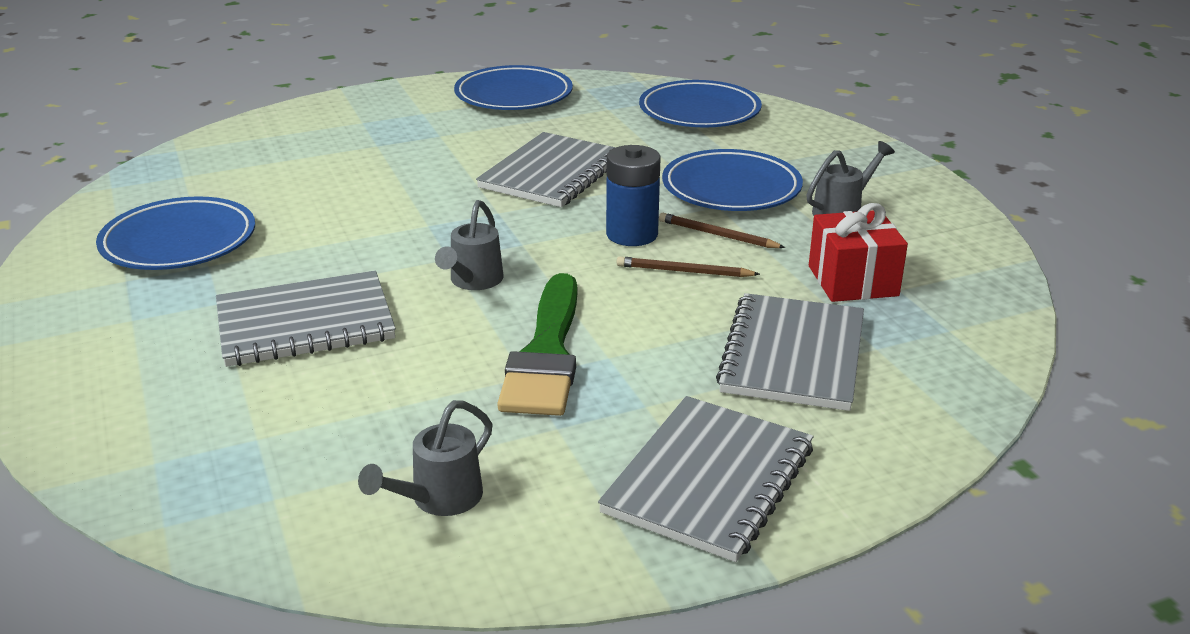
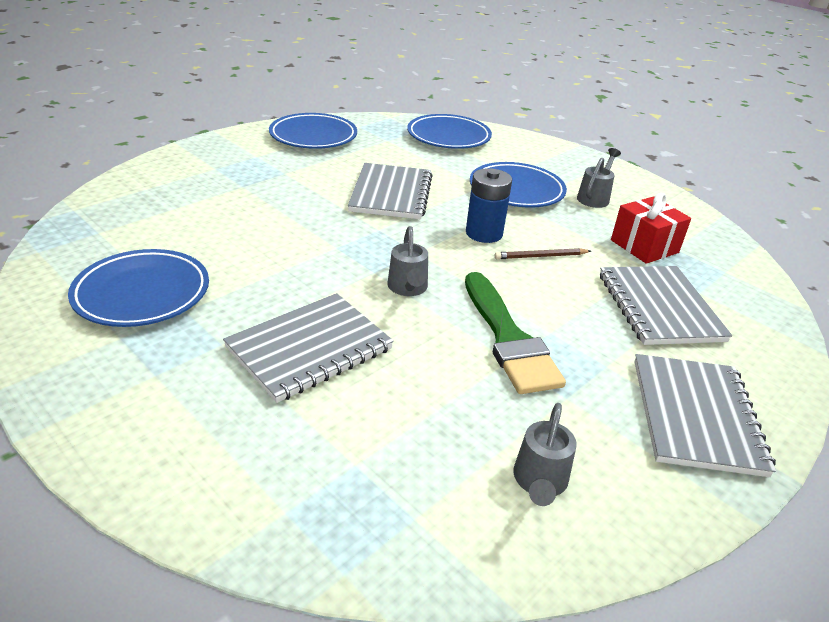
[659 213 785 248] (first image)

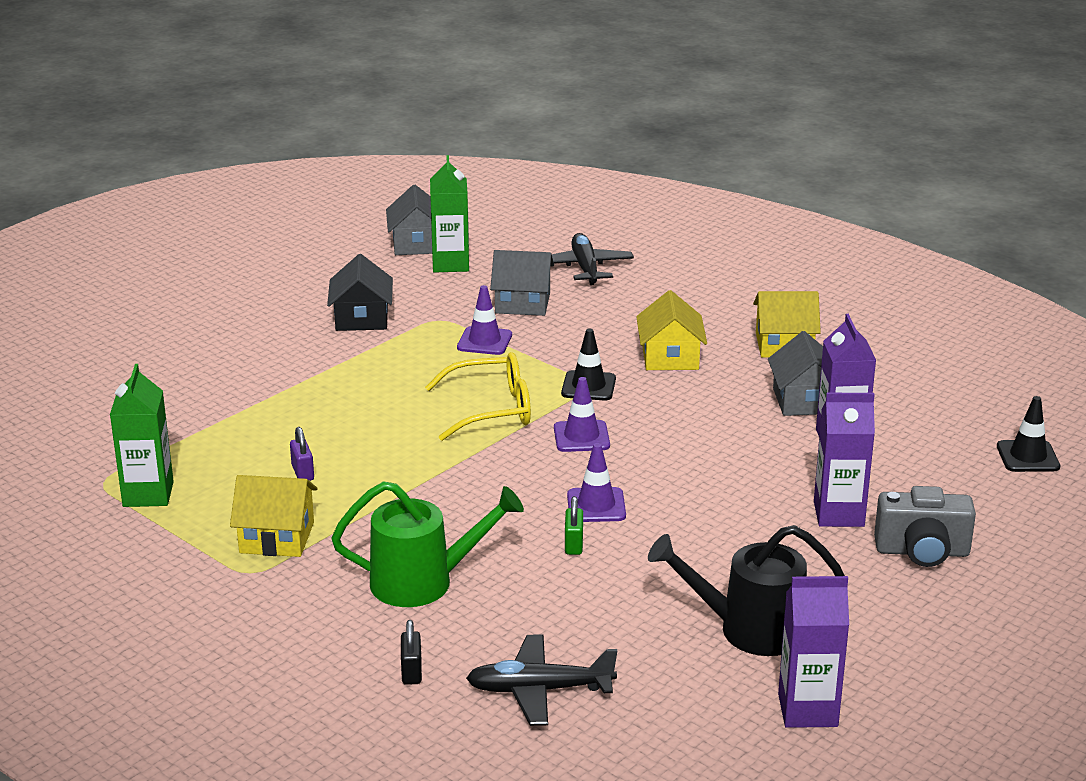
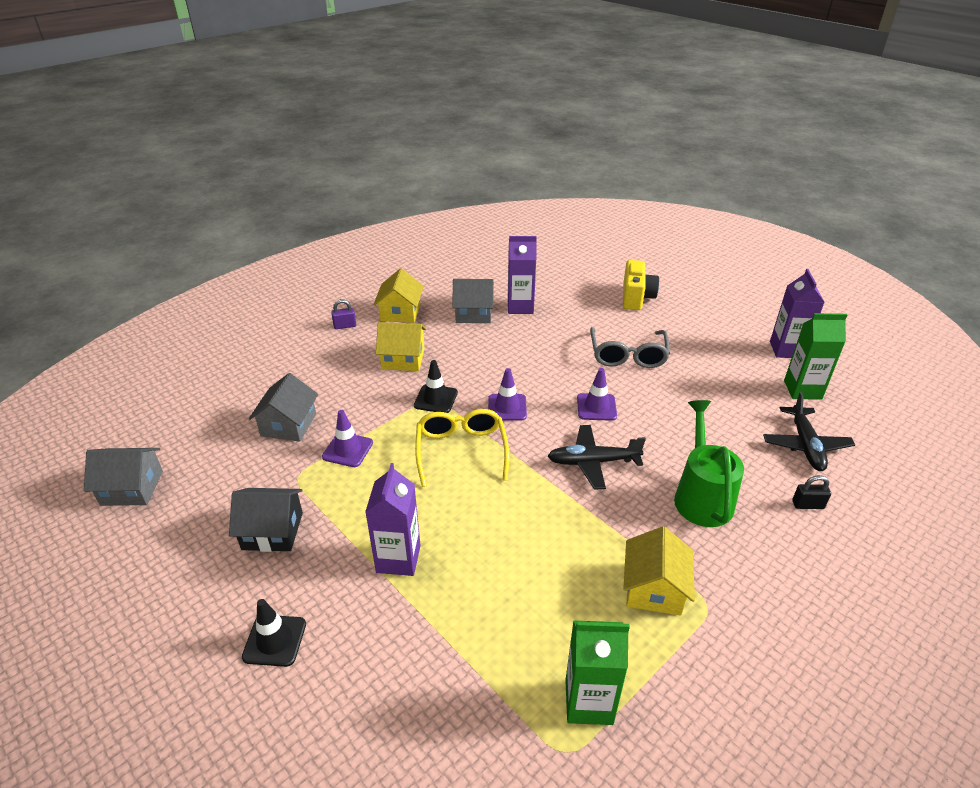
[784 313 847 400]
[548 425 646 490]
[365 463 421 576]
[242 599 306 667]
[331 299 356 329]
[623 260 659 310]
[565 496 583 555] (first image)
[648 525 845 656] (first image)
[590 327 670 368]

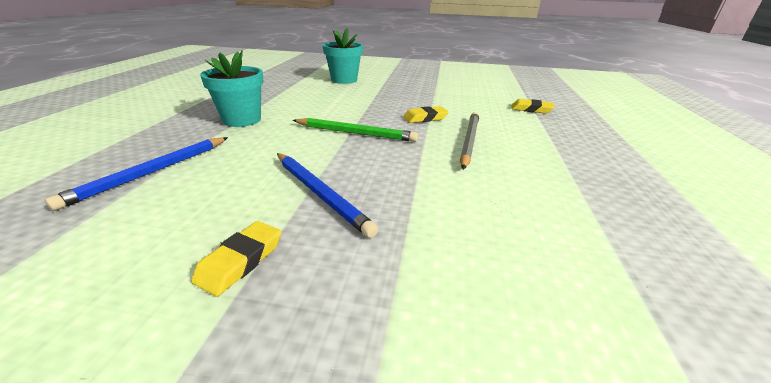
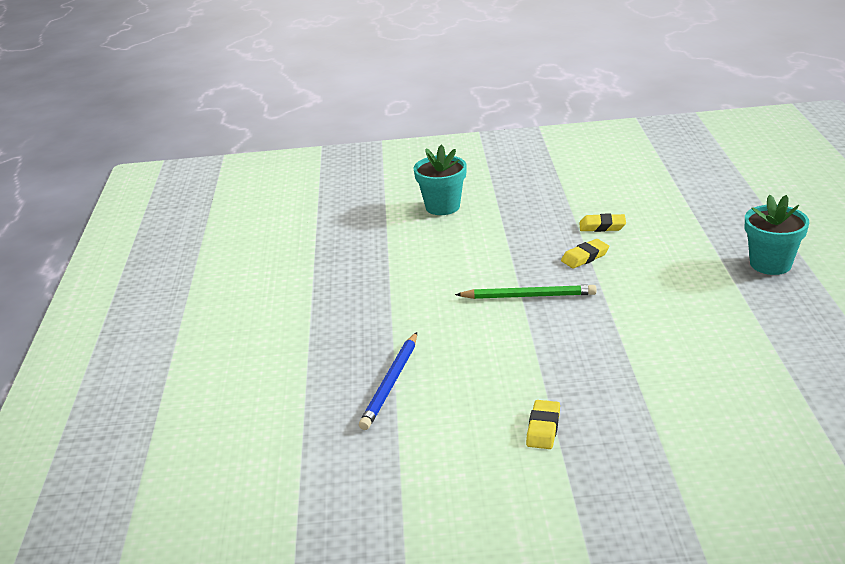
[745 195 809 275]
[579 214 626 232]
[460 112 479 170] (first image)
[277 153 378 238] (first image)

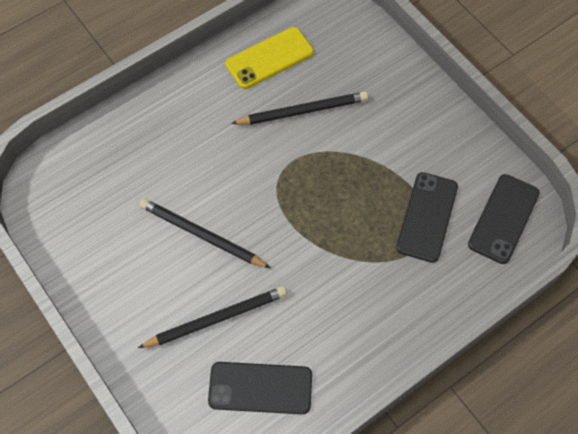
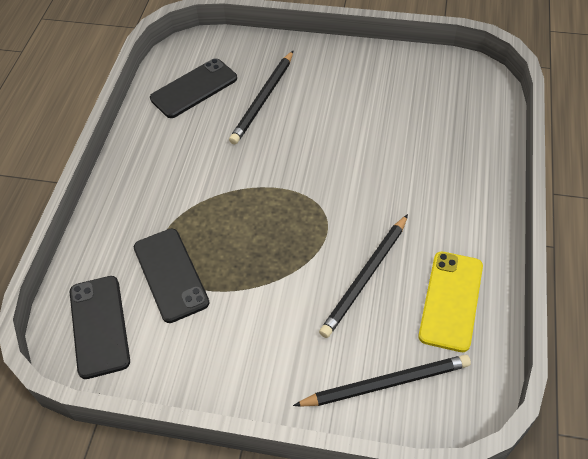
[293 354 471 407]

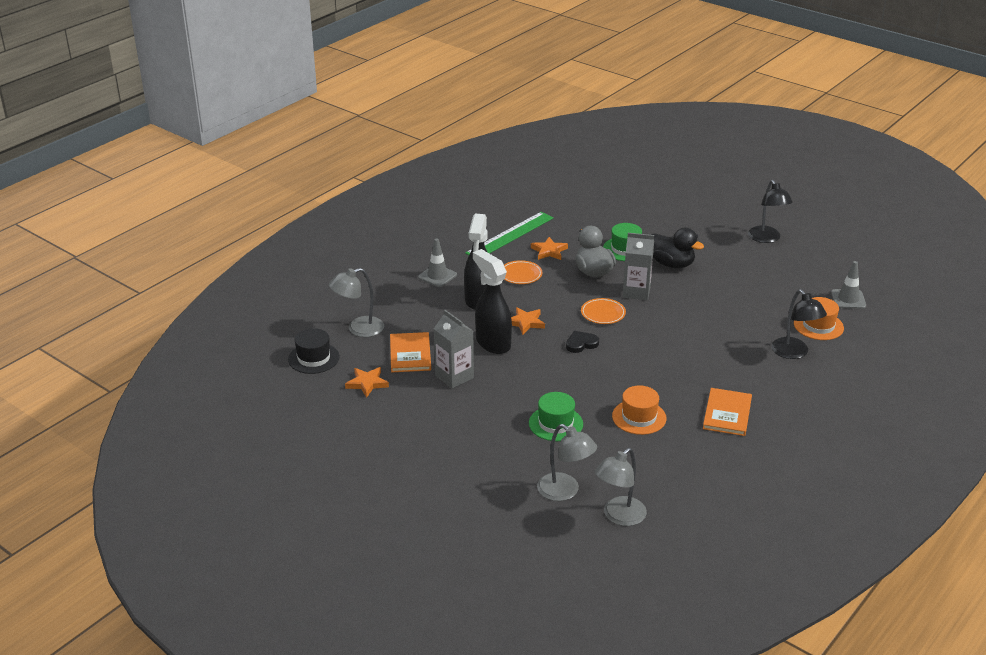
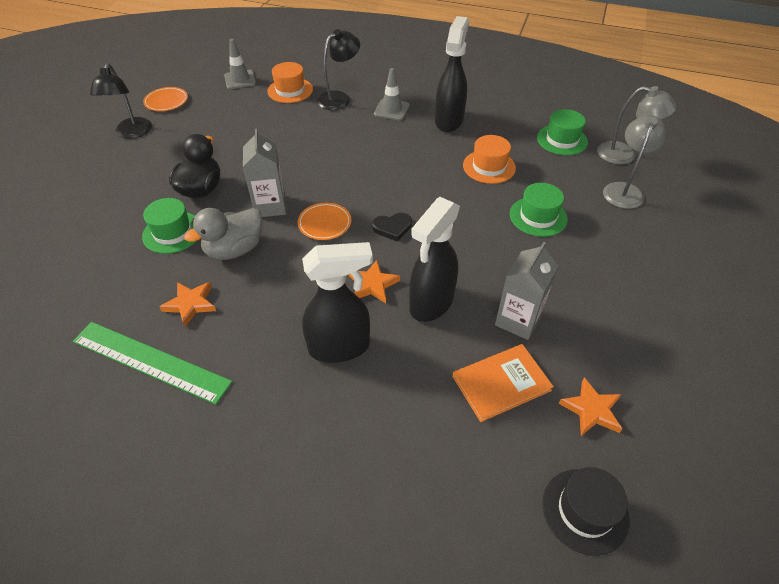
[90 63 152 139]
[374 68 410 120]
[143 87 188 111]
[329 268 384 337] (first image)
[372 213 412 242]
[435 16 469 132]
[537 109 588 155]

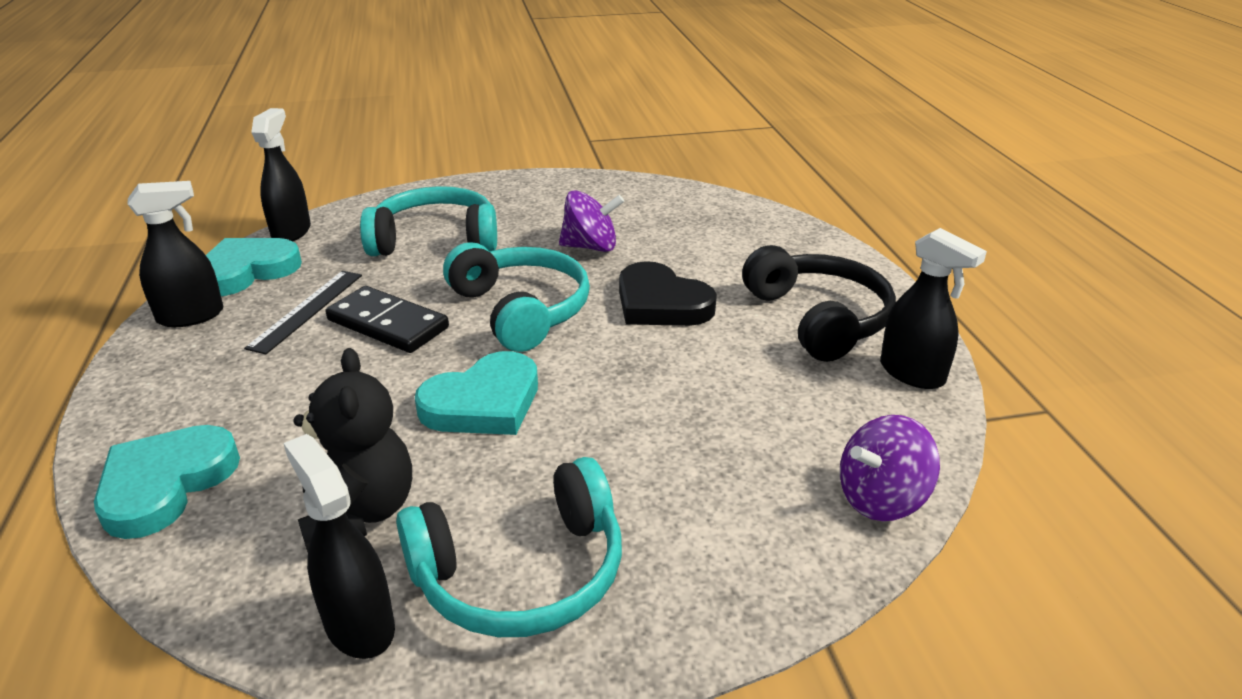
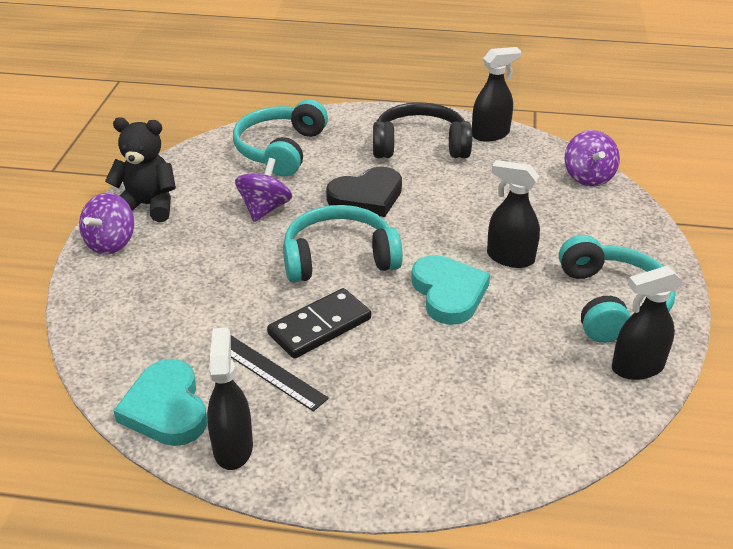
[487 160 540 268]
[233 99 328 177]
[105 118 176 222]
[94 425 240 539] (first image)
[79 193 134 255]

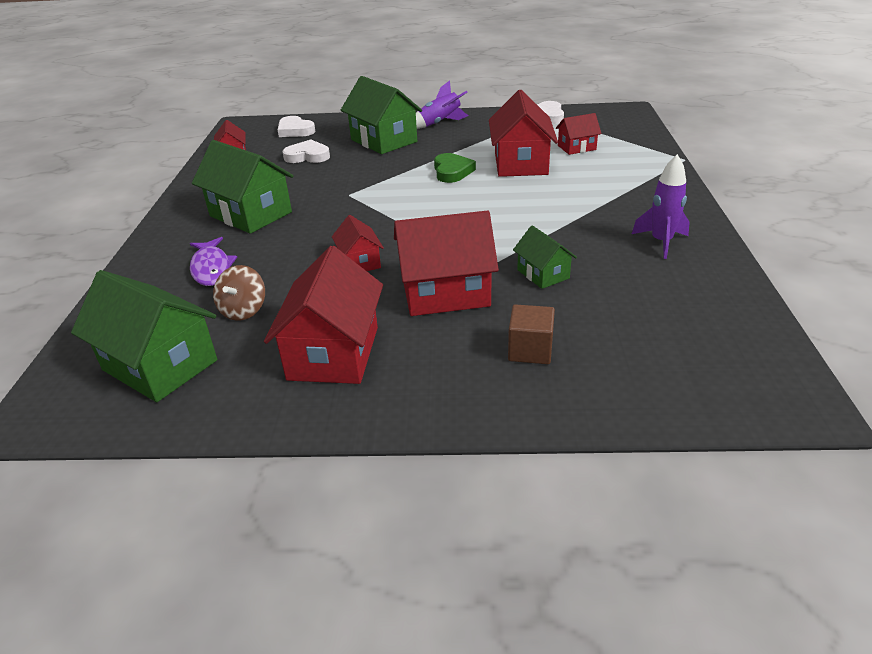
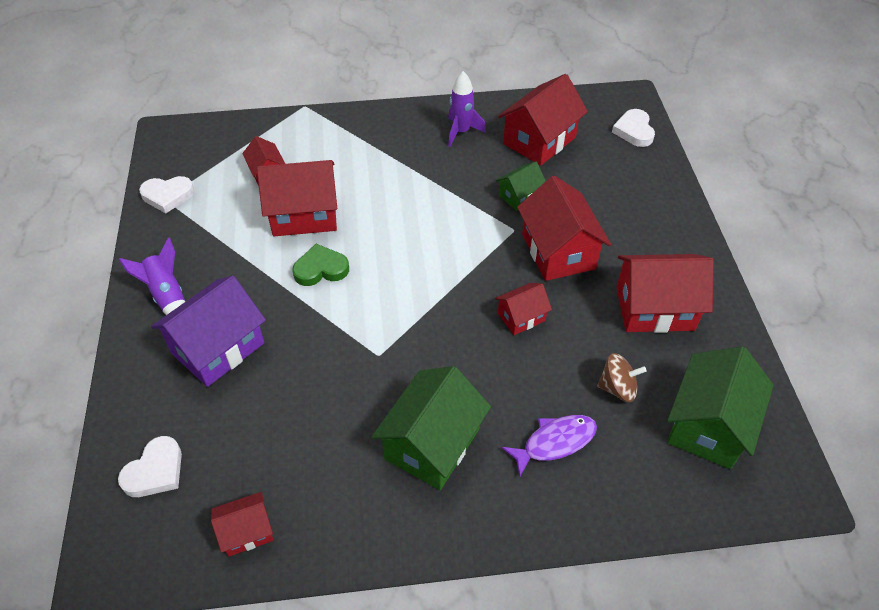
[151 276 266 387]
[612 109 655 147]
[508 304 555 364] (first image)
[498 74 588 166]

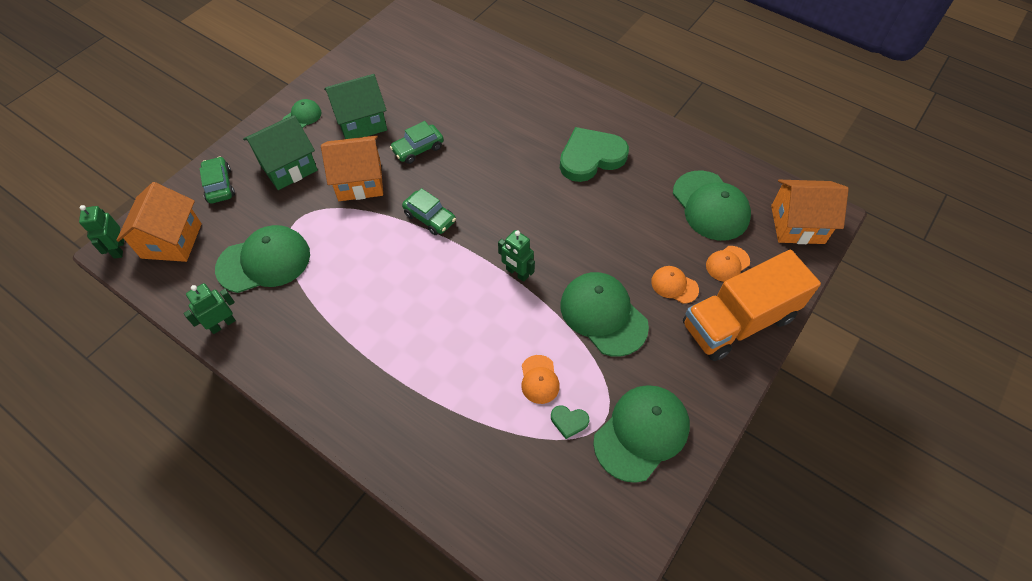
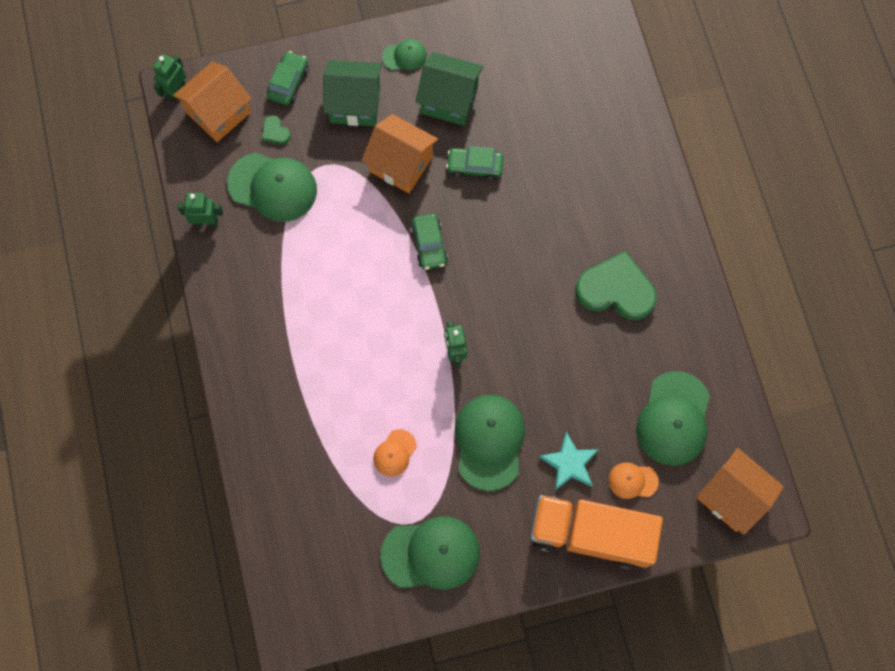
[539 432 599 490]
[262 115 291 144]

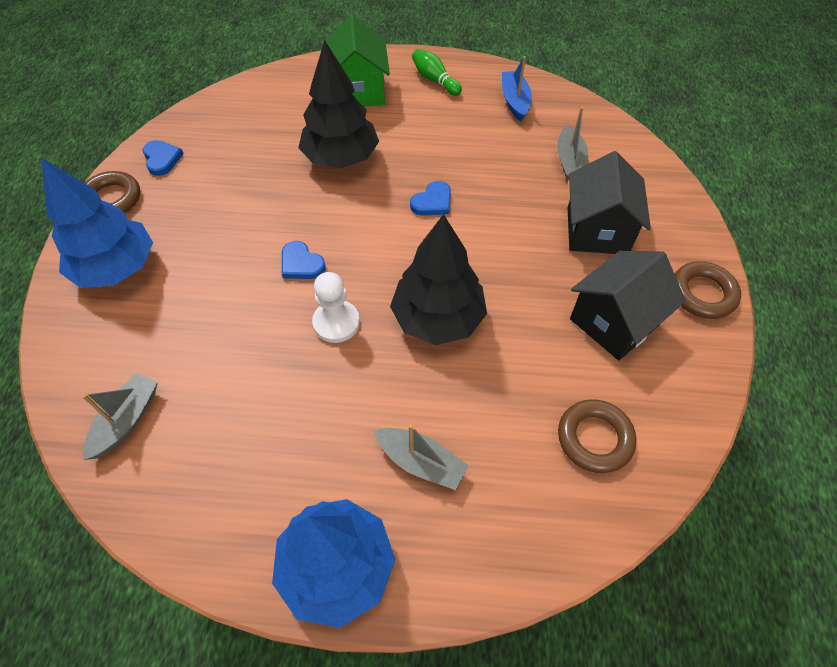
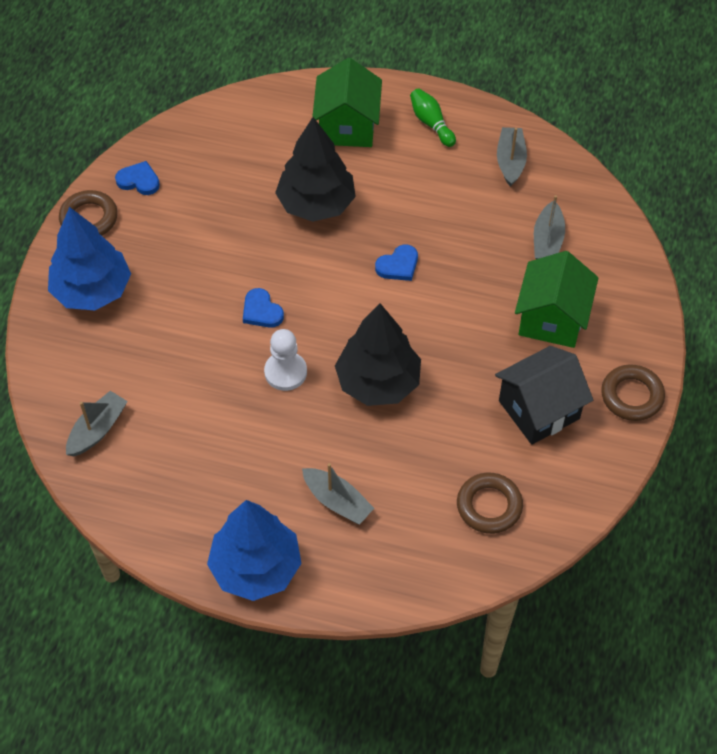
[497 127 527 187]
[115 161 160 195]
[515 251 599 348]

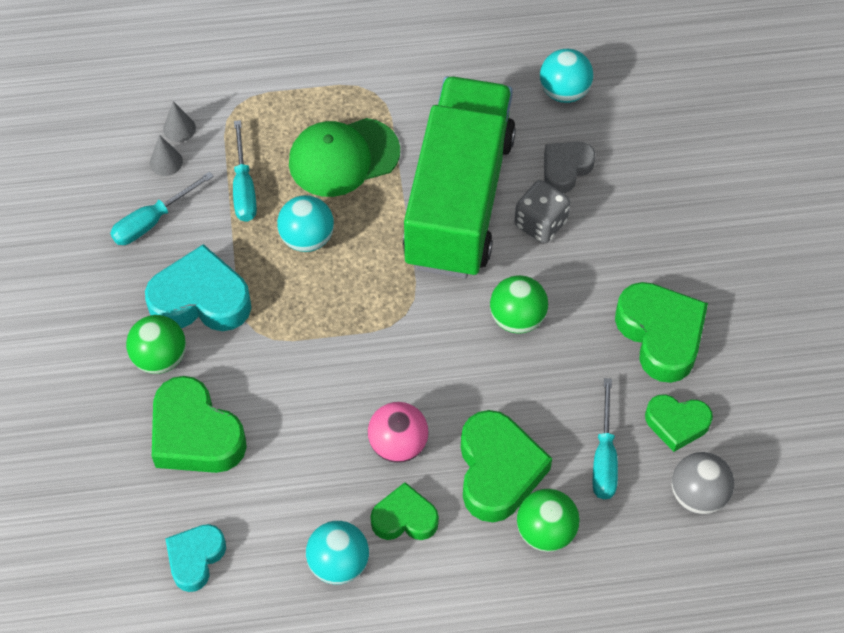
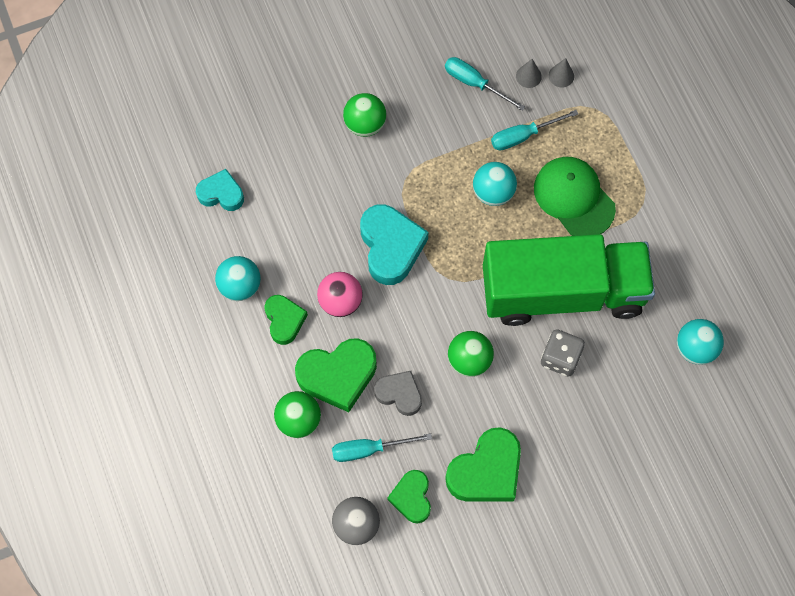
[374 371 422 416]
[360 204 429 285]
[152 376 247 473] (first image)

